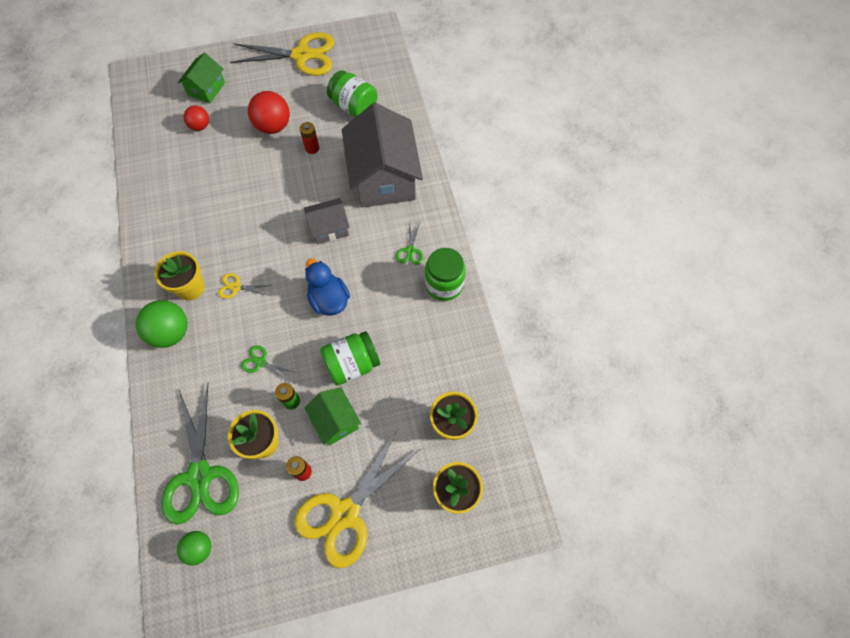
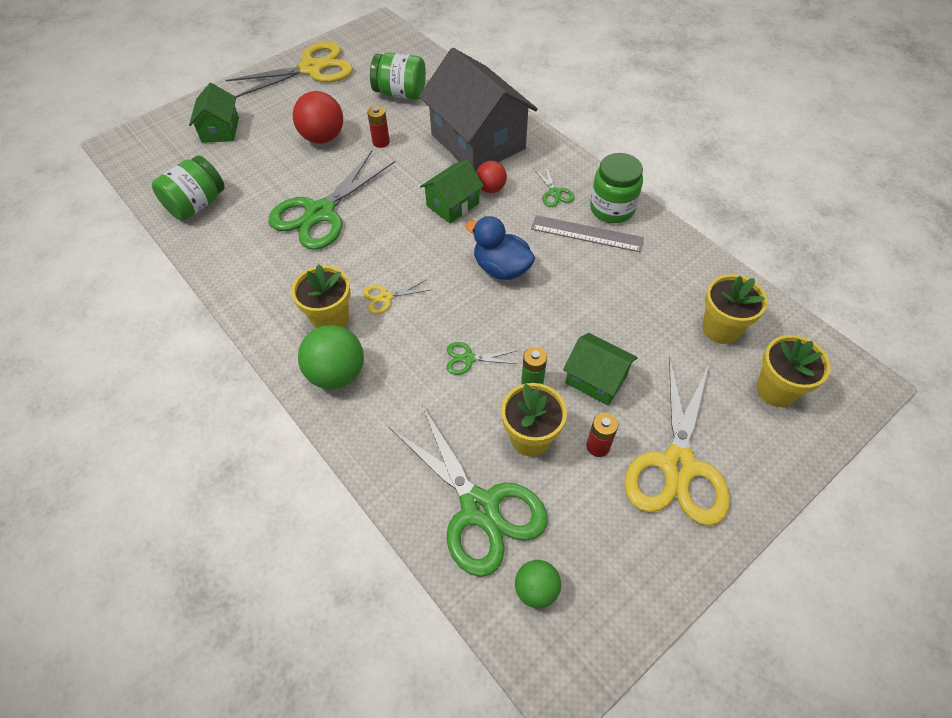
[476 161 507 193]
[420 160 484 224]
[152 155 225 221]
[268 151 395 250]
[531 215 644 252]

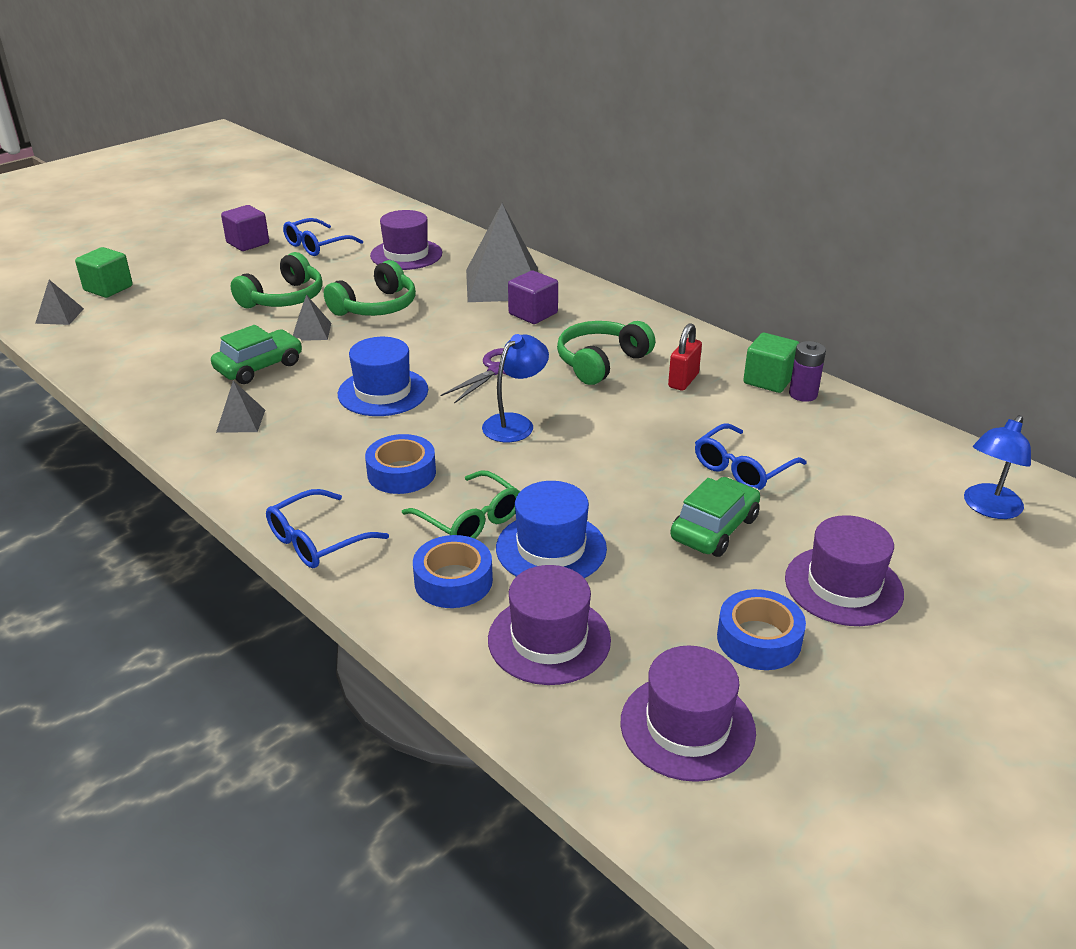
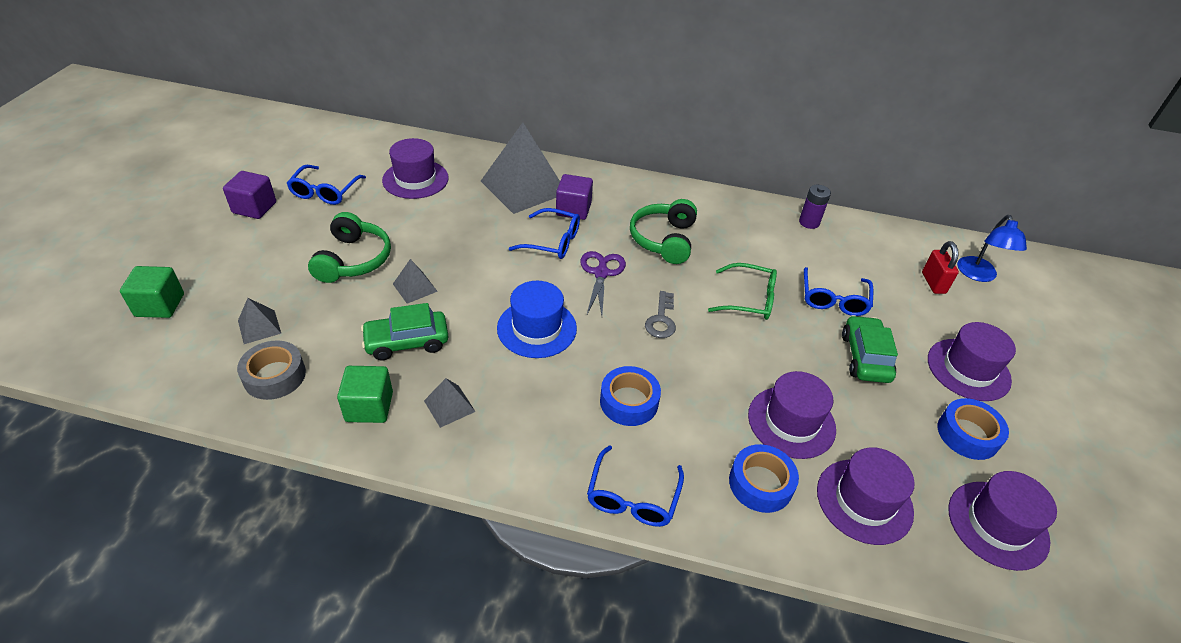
[324 260 416 316] (first image)
[238 298 281 344]
[922 241 959 294]
[361 303 449 361]
[337 366 393 423]
[645 291 676 338]
[708 263 777 320]
[748 371 836 459]
[509 208 580 259]
[237 340 306 400]

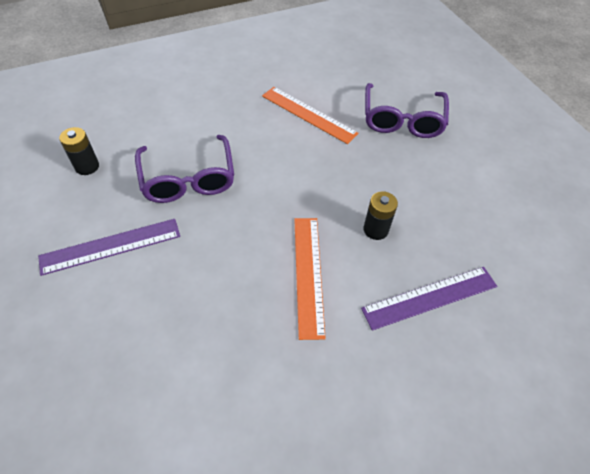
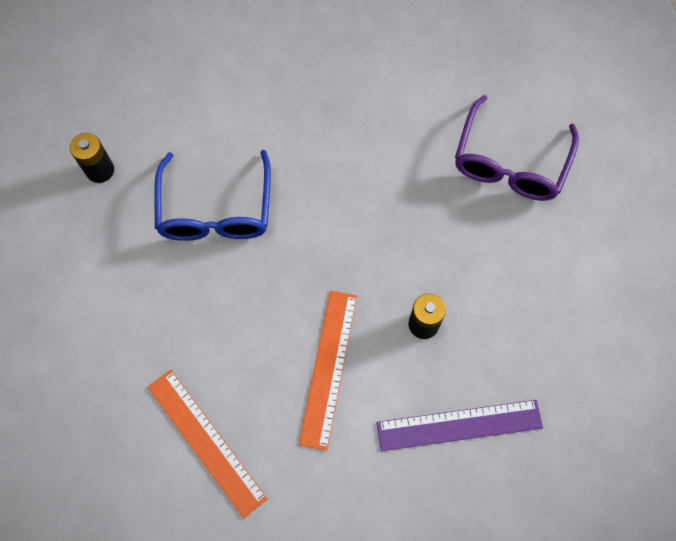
[148 370 268 518]
[154 150 271 241]
[38 219 180 276] (first image)

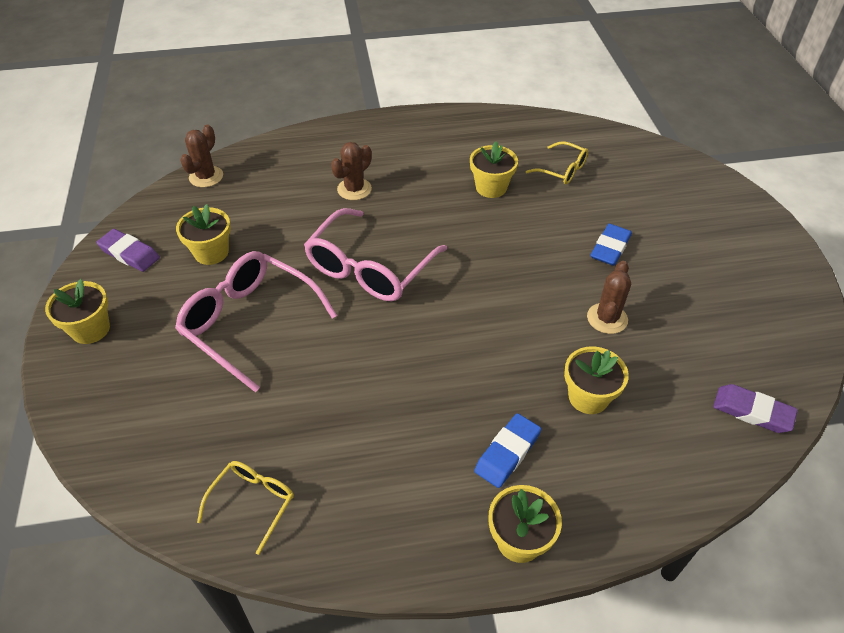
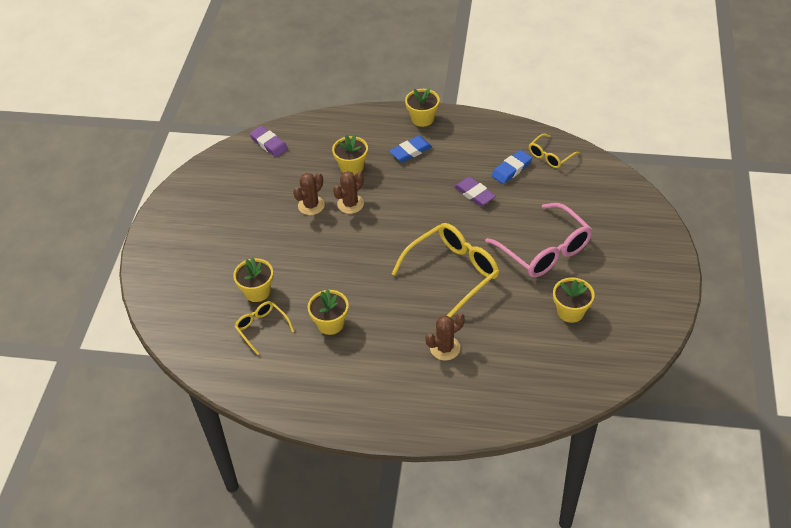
[333 171 364 214]
[392 223 499 318]
[491 150 532 184]
[454 177 496 206]
[233 257 273 302]

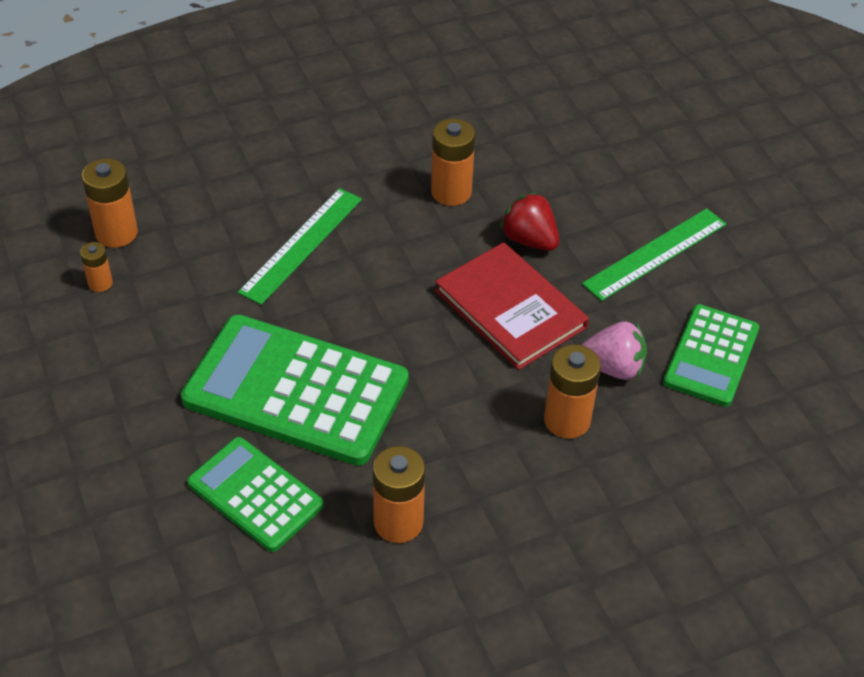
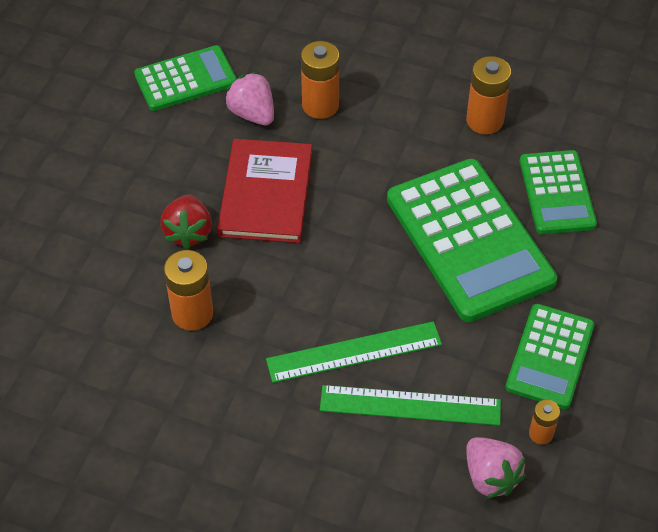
[466 437 526 499]
[320 385 501 426]
[506 304 594 409]

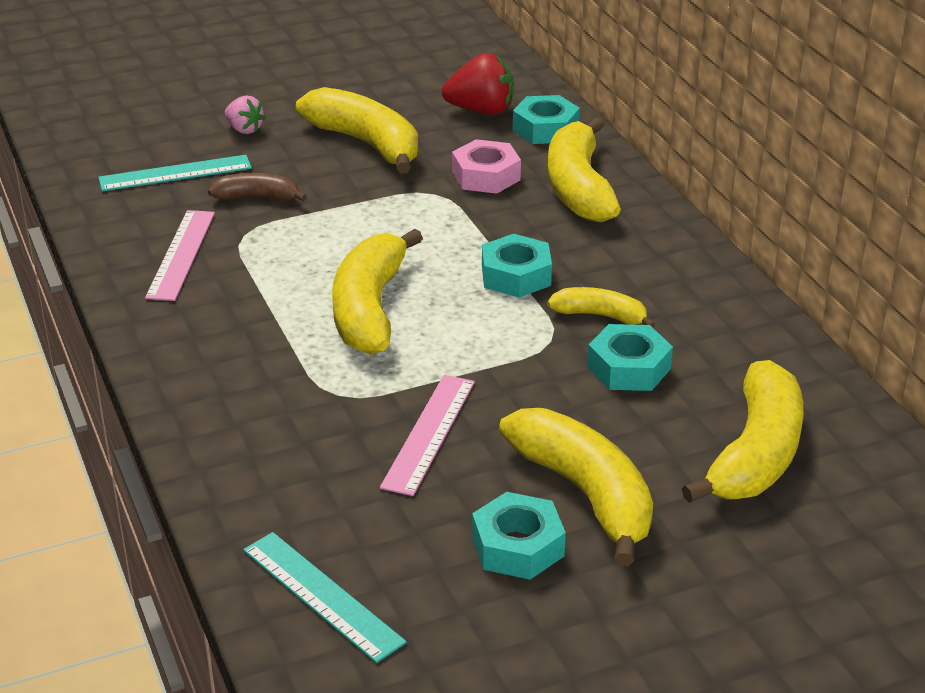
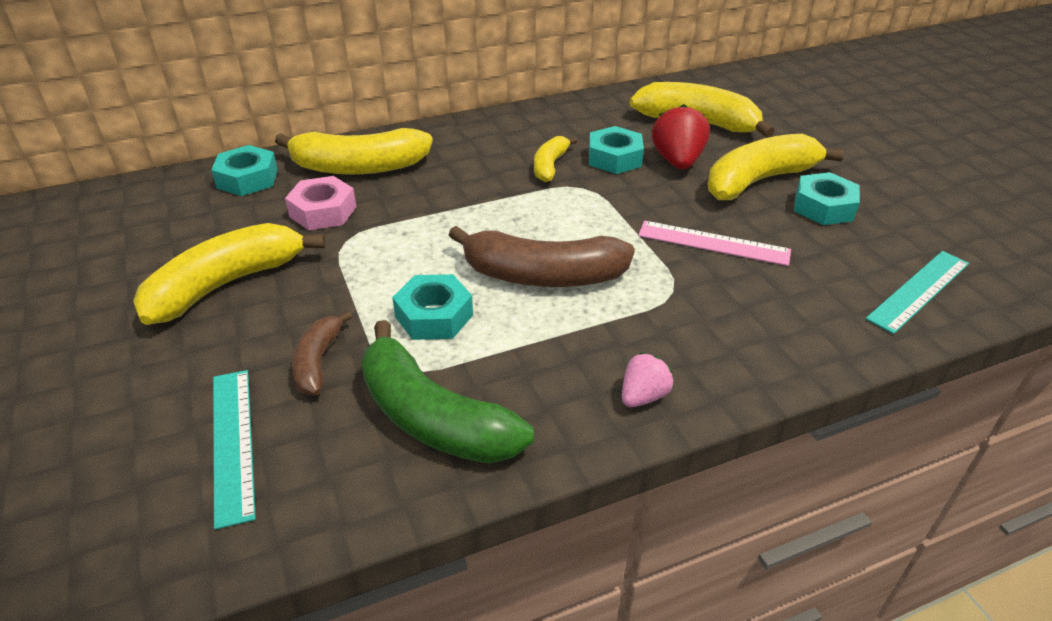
[652 104 710 170]
[622 353 673 407]
[361 320 534 463]
[449 226 635 287]
[392 274 473 340]

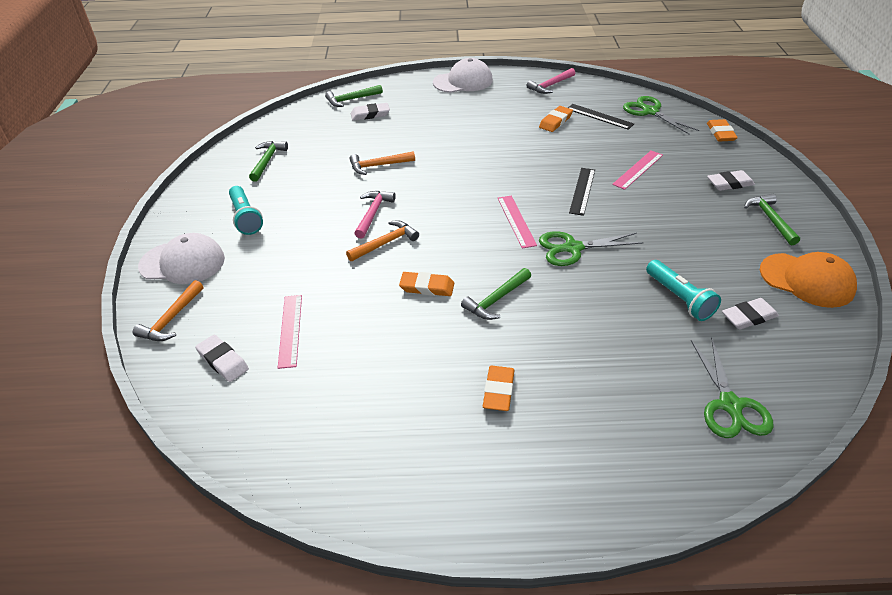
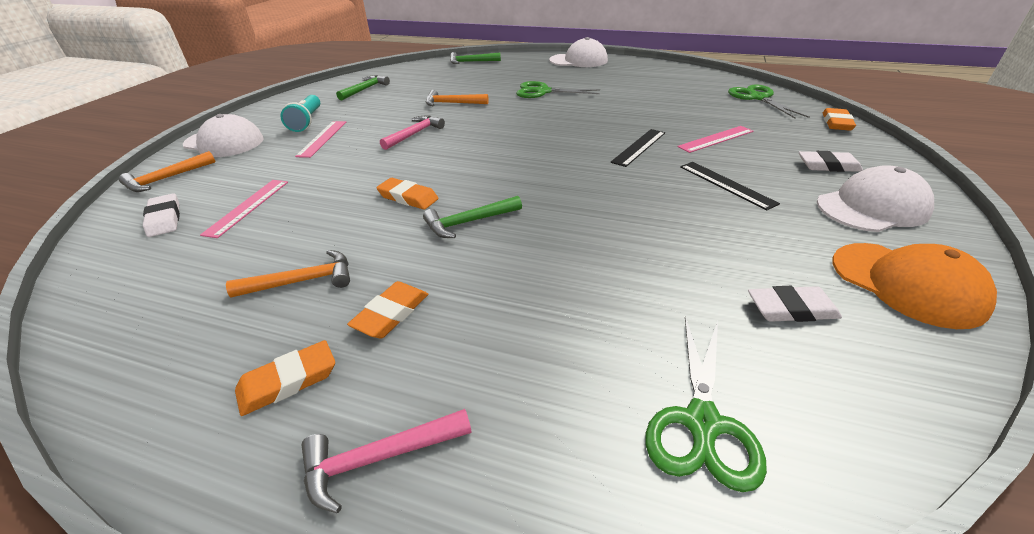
[301 409 472 513]
[351 103 390 121] (first image)
[680 162 780 210]
[235 340 335 416]
[817 165 934 232]
[295 121 346 158]
[226 250 350 297]
[516 81 600 98]
[646 260 721 321] (first image)

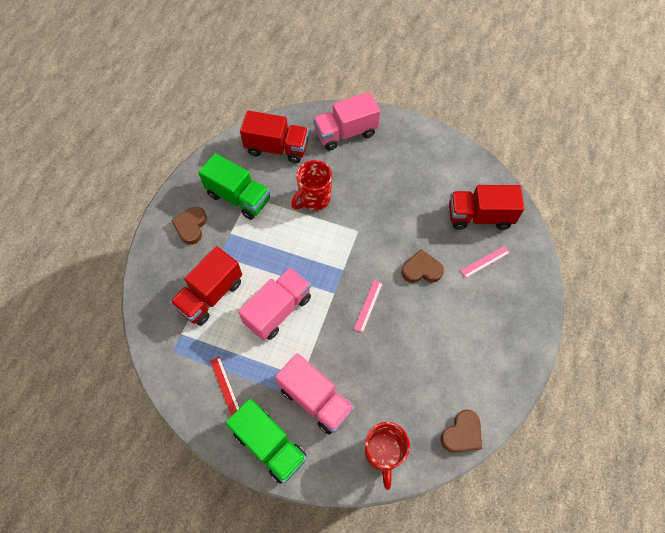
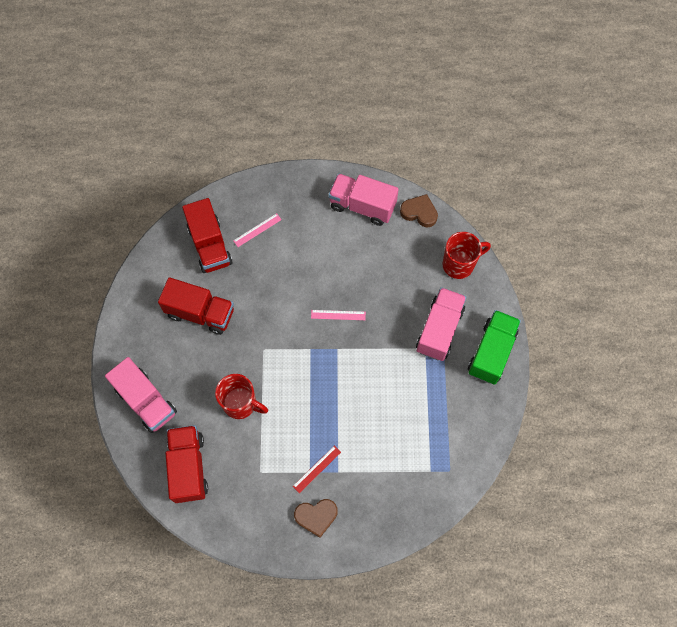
[198 153 270 220] (first image)
[158 277 234 335]
[233 213 282 247]
[402 249 444 283] (first image)
[329 173 399 226]
[293 446 341 493]

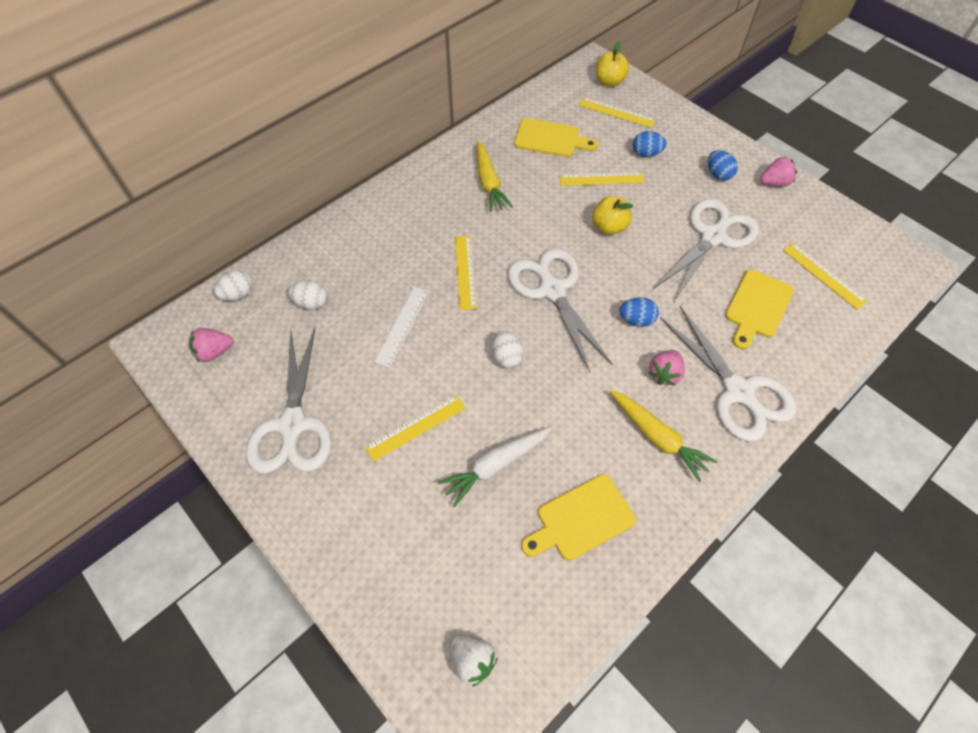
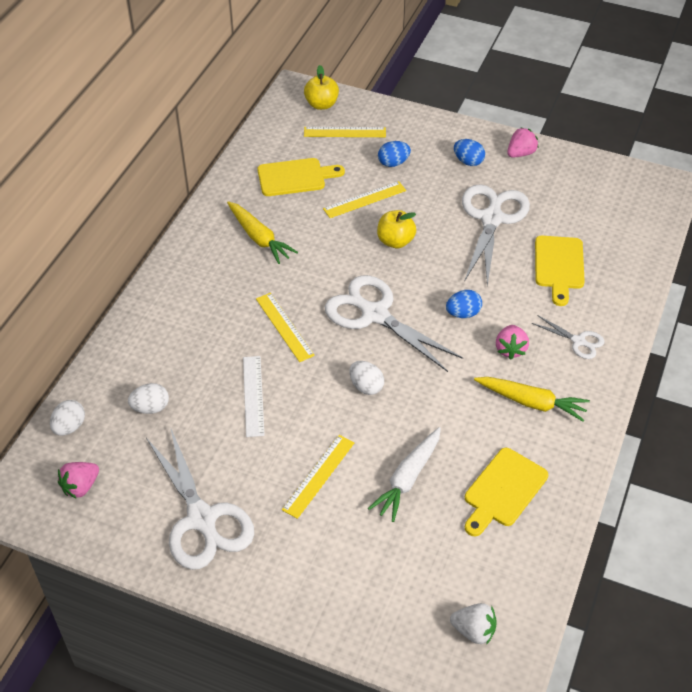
[783 243 868 310] (first image)
[532 315 604 359]

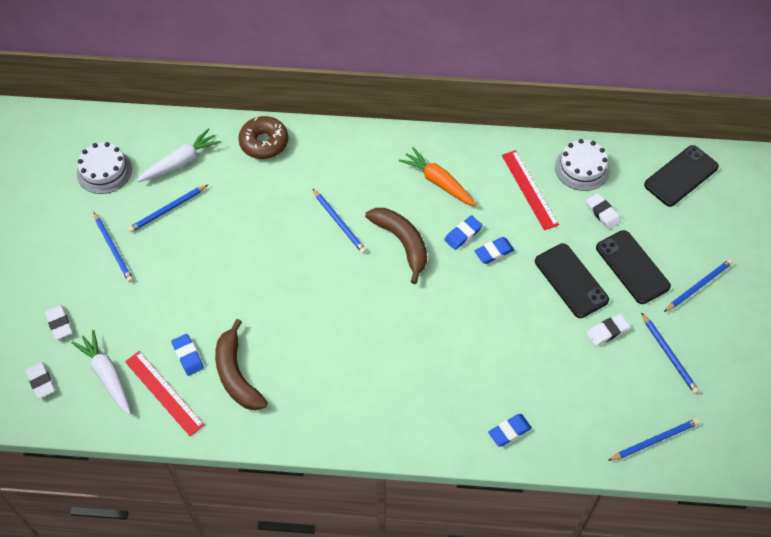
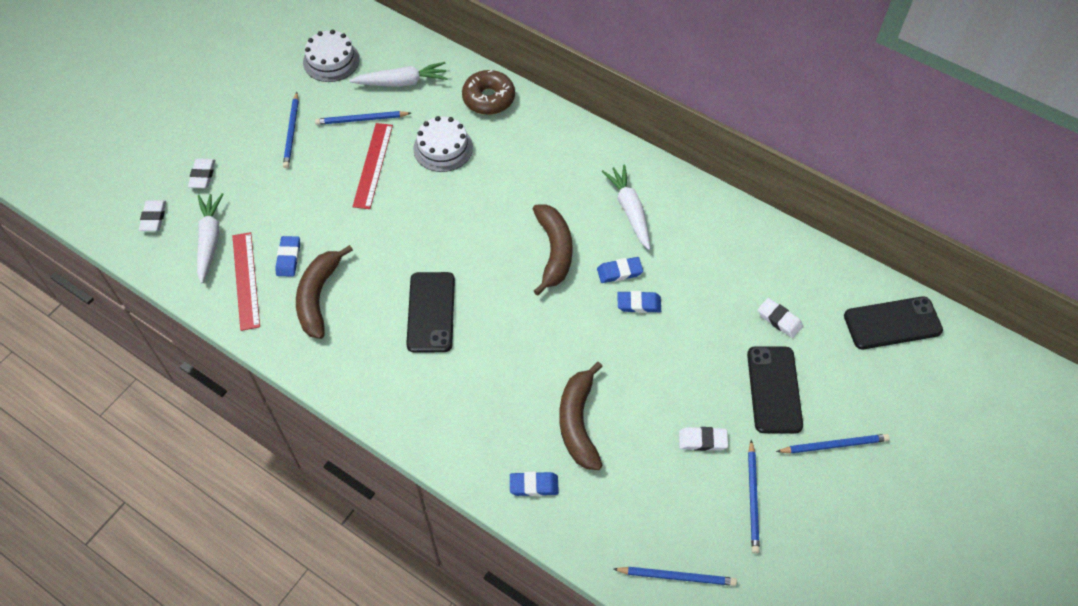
[413 116 473 172]
[602 164 650 250]
[352 123 393 209]
[313 189 367 254] (first image)
[758 298 803 338]
[406 272 455 353]
[559 362 603 470]

